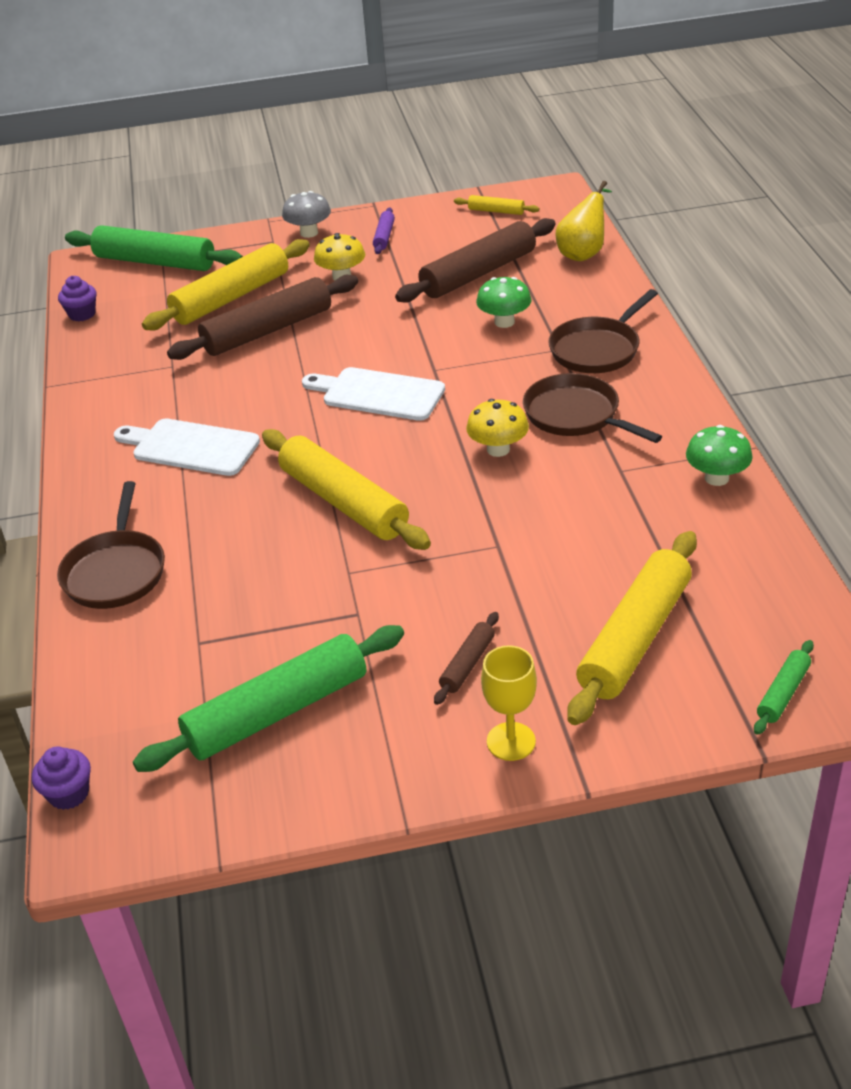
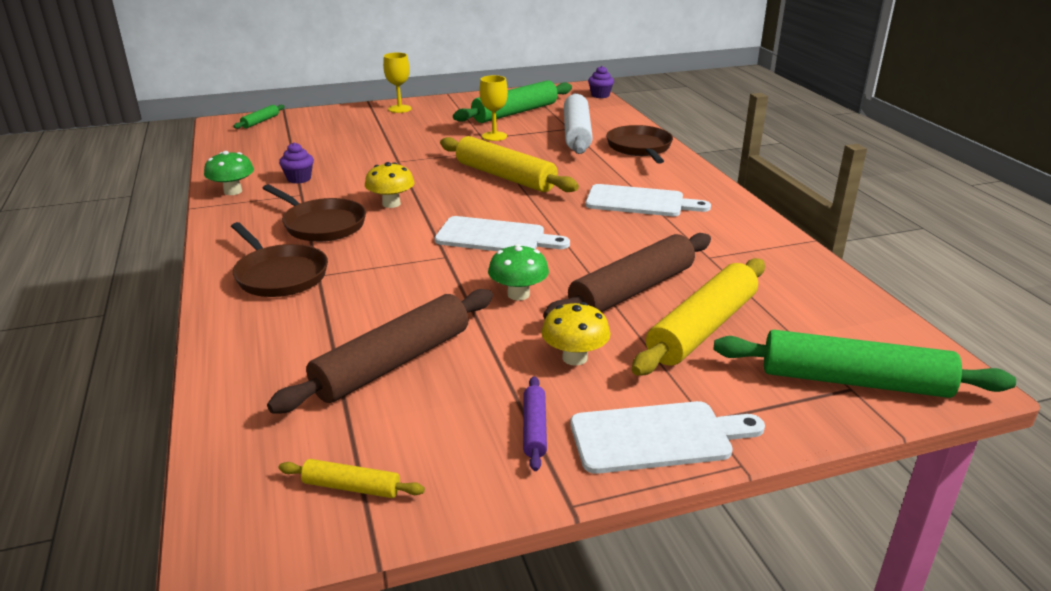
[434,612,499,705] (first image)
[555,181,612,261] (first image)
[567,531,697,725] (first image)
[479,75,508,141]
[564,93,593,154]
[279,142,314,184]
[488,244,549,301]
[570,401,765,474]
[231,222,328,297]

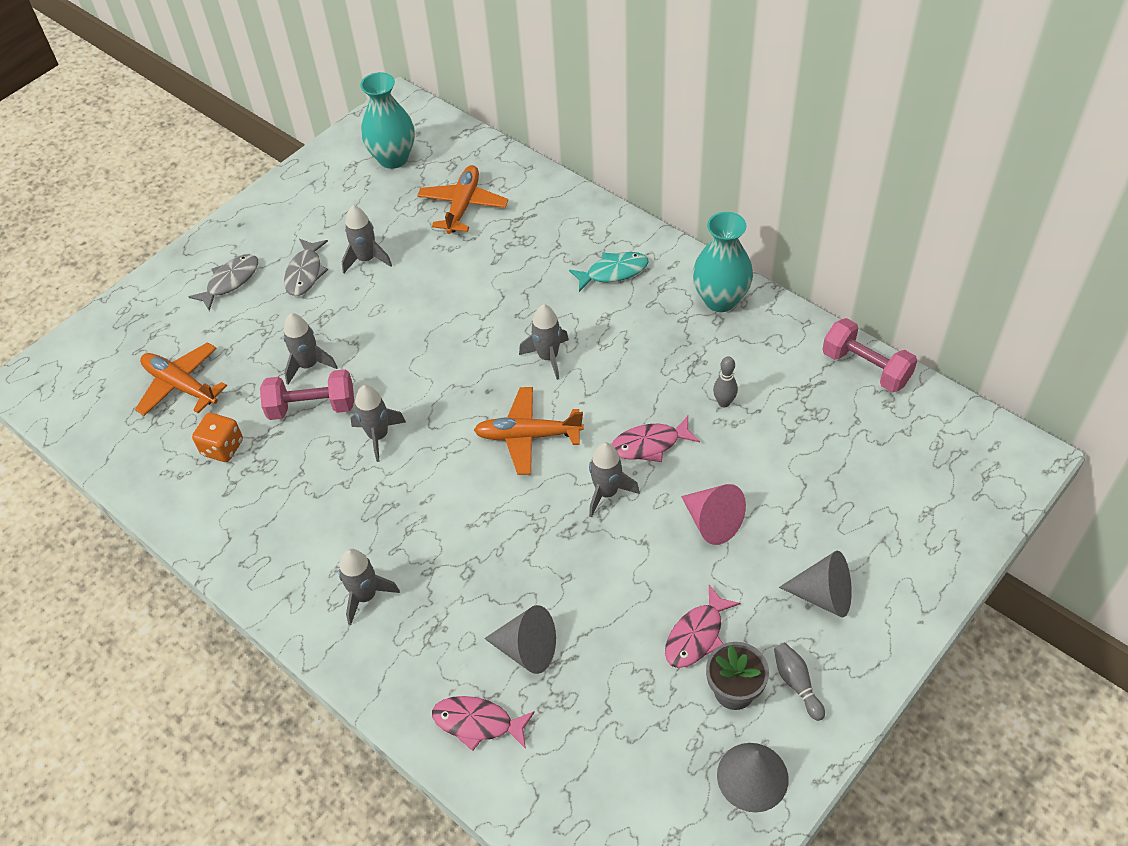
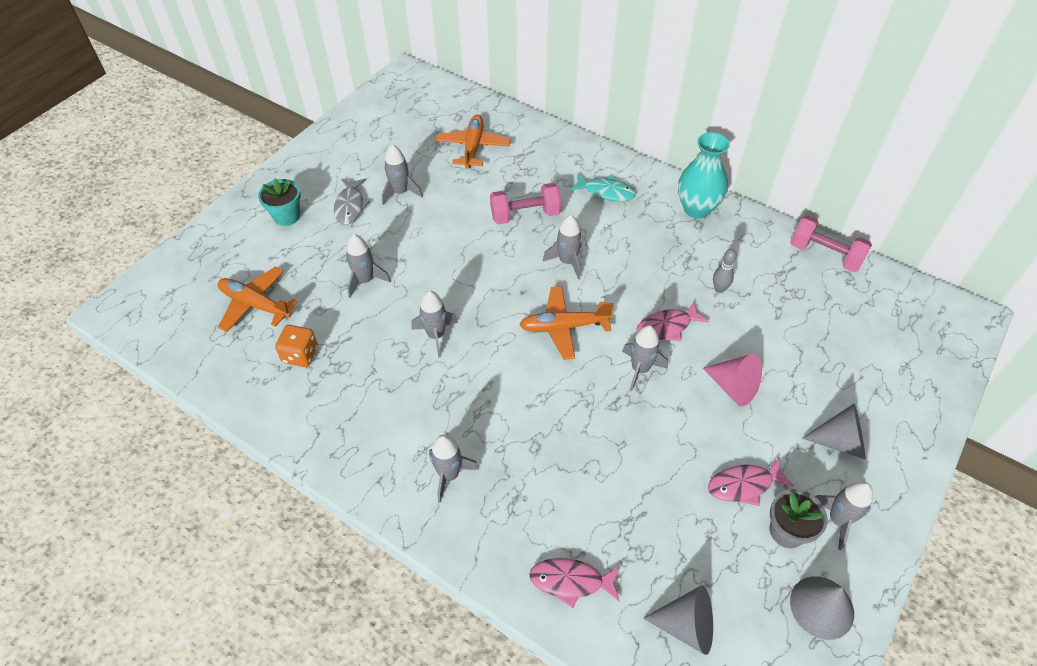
[360,72,415,169] (first image)
[490,183,562,224]
[643,585,713,655]
[258,178,301,226]
[815,481,873,550]
[570,173,636,202]
[708,458,794,506]

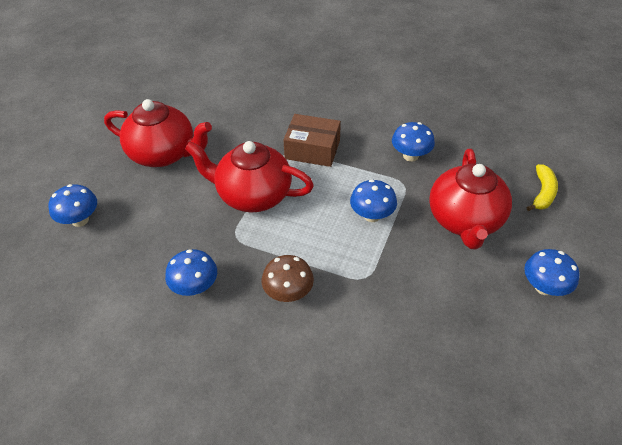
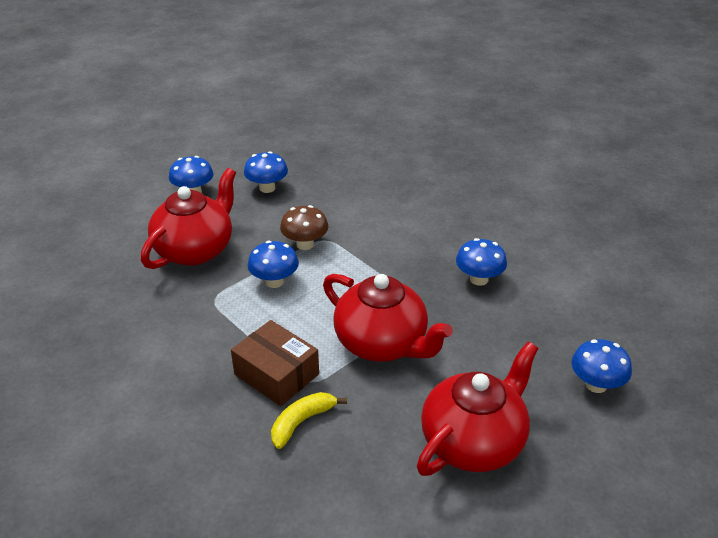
[280,205,328,250]
[244,151,288,193]
[271,392,347,449]
[417,342,538,476]

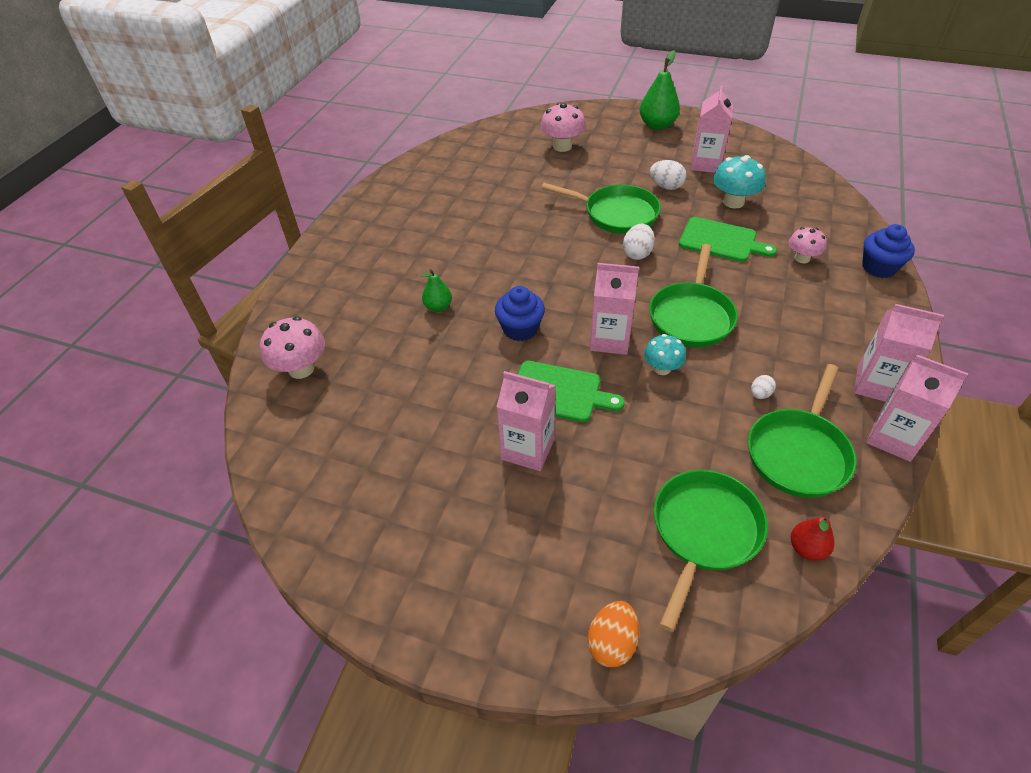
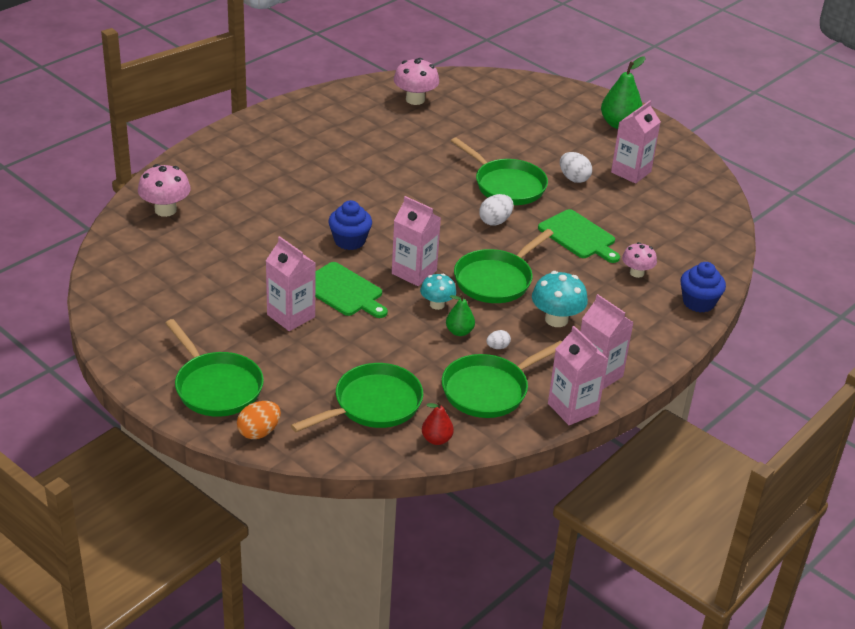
[165,319,264,417]
[446,293,475,336]
[394,58,439,105]
[532,271,588,327]

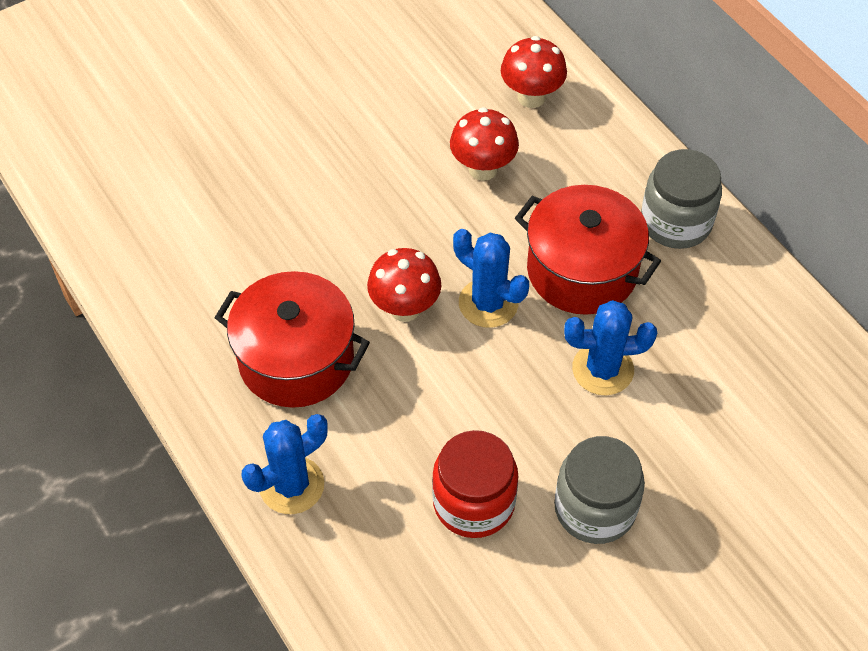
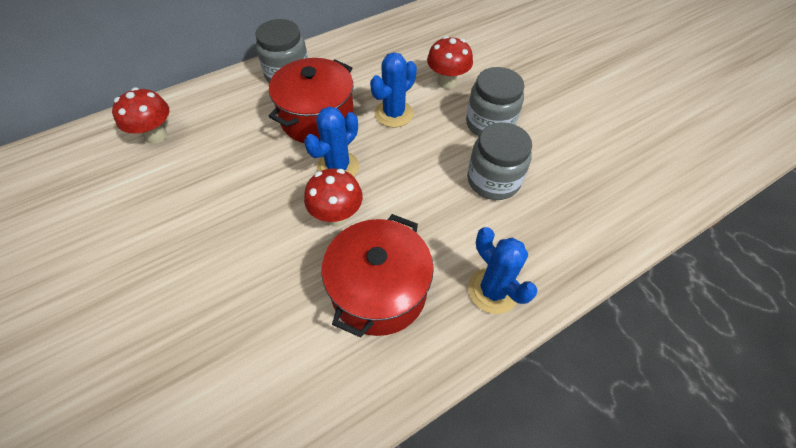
[427,36,473,89]
[467,122,532,200]
[370,52,417,128]

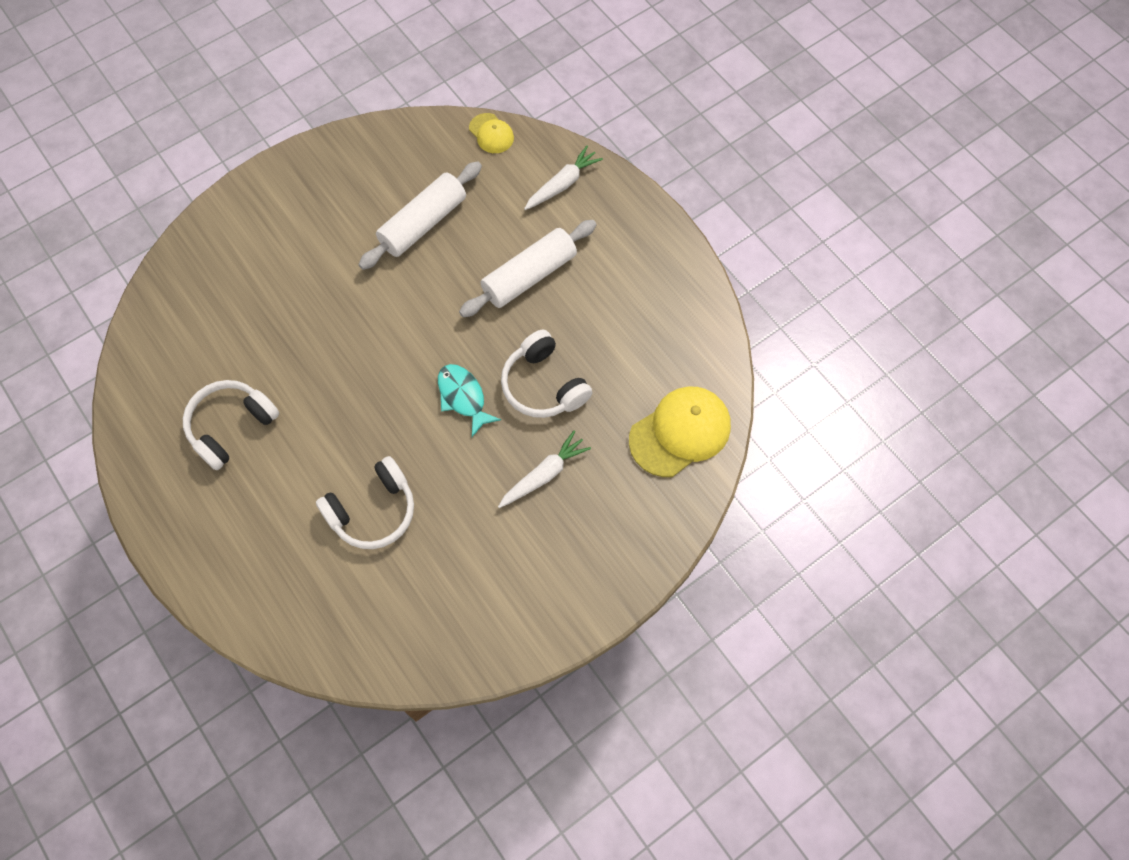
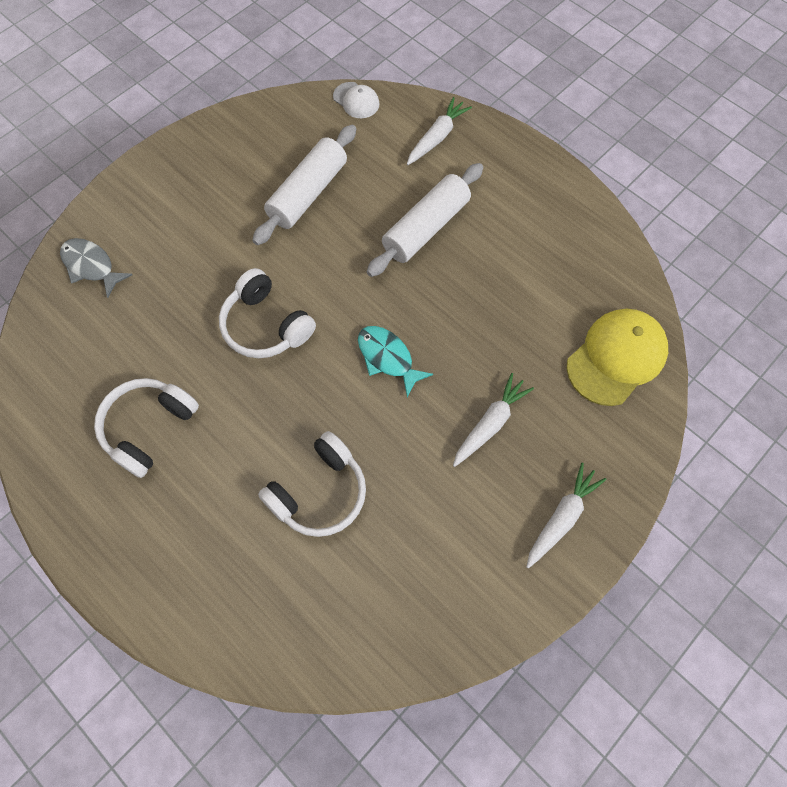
[60,238,133,298]
[526,463,606,569]
[219,268,316,358]
[333,82,380,118]

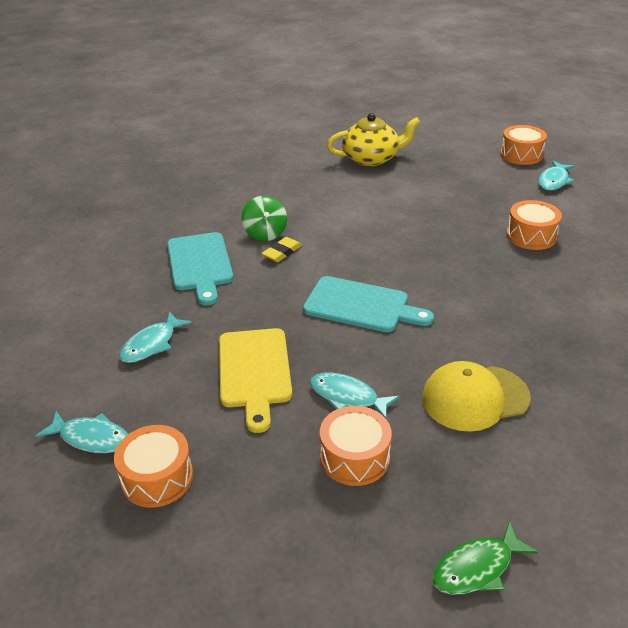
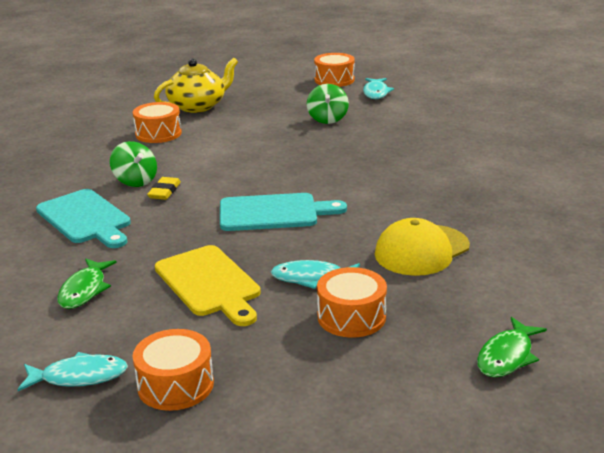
[307,84,349,124]
[133,102,182,143]
[57,259,117,309]

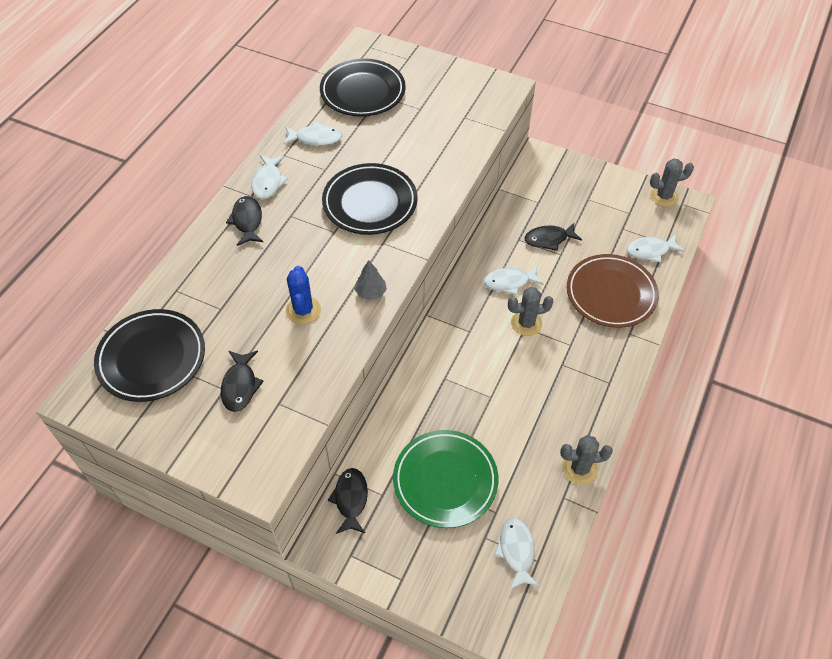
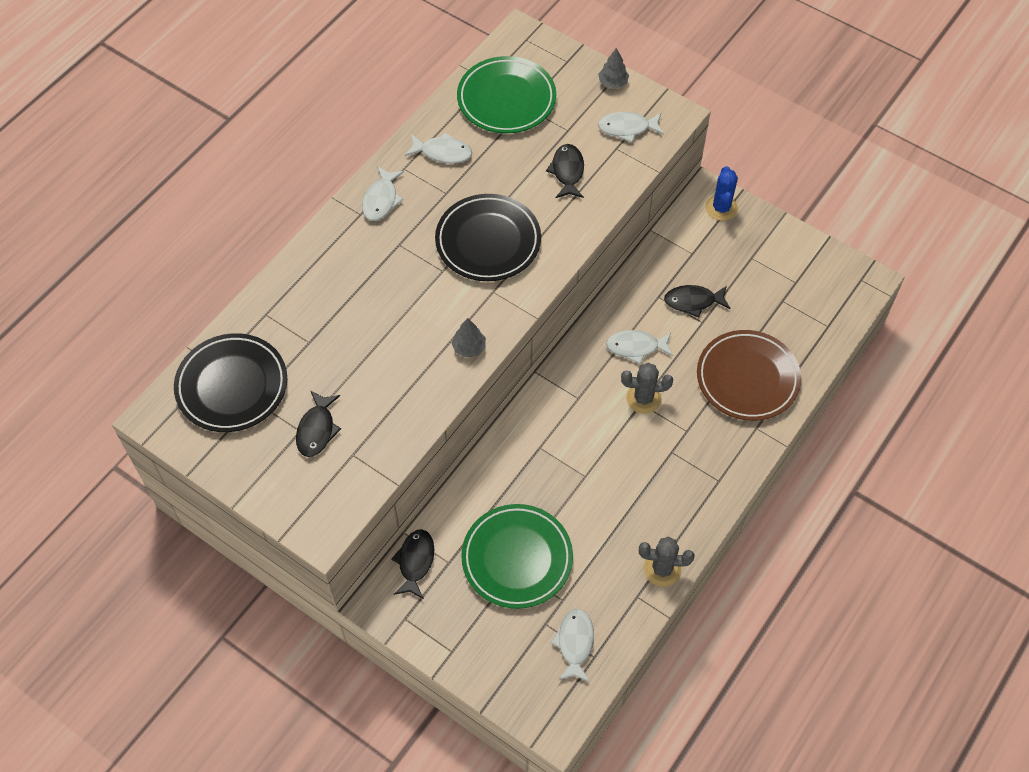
[650,158,694,207] (first image)
[598,48,629,88]
[546,144,584,198]
[705,166,738,221]
[598,112,664,142]
[457,56,556,133]

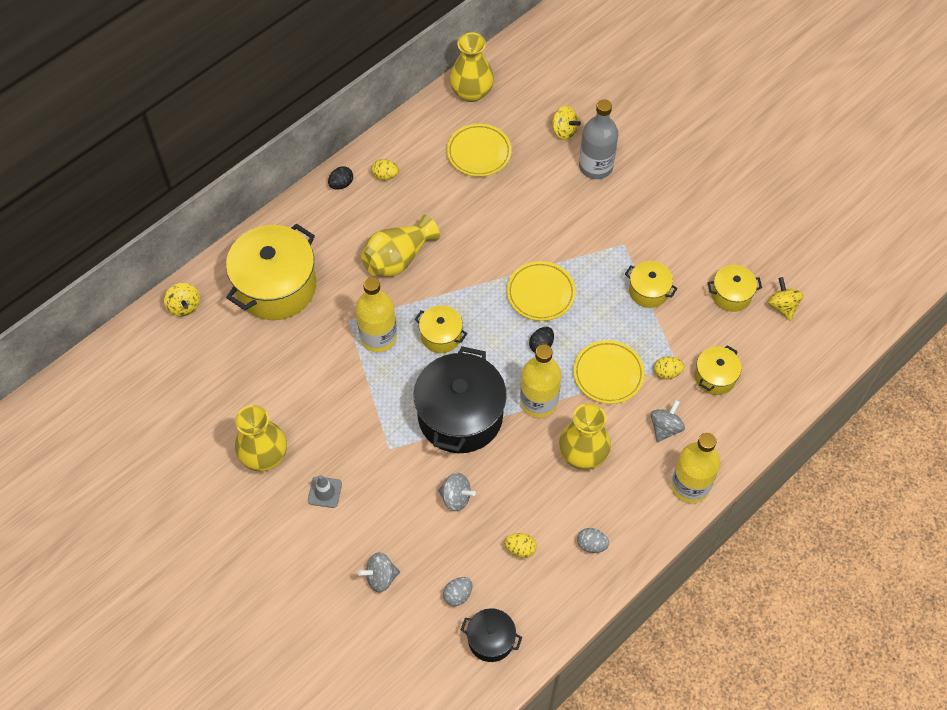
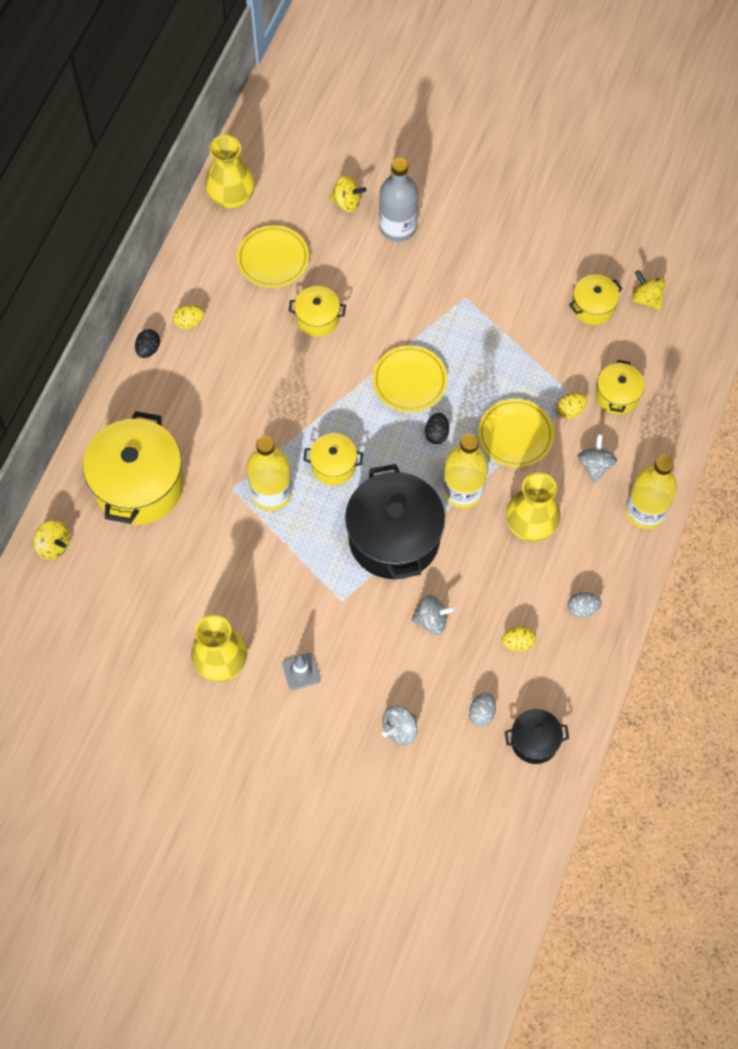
[361,215,440,277] (first image)
[289,286,346,337]

